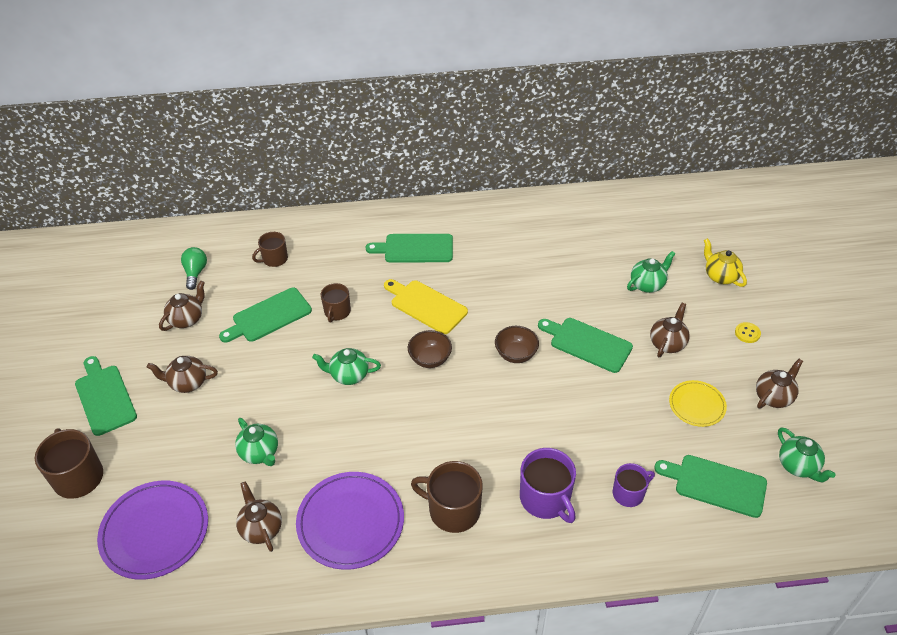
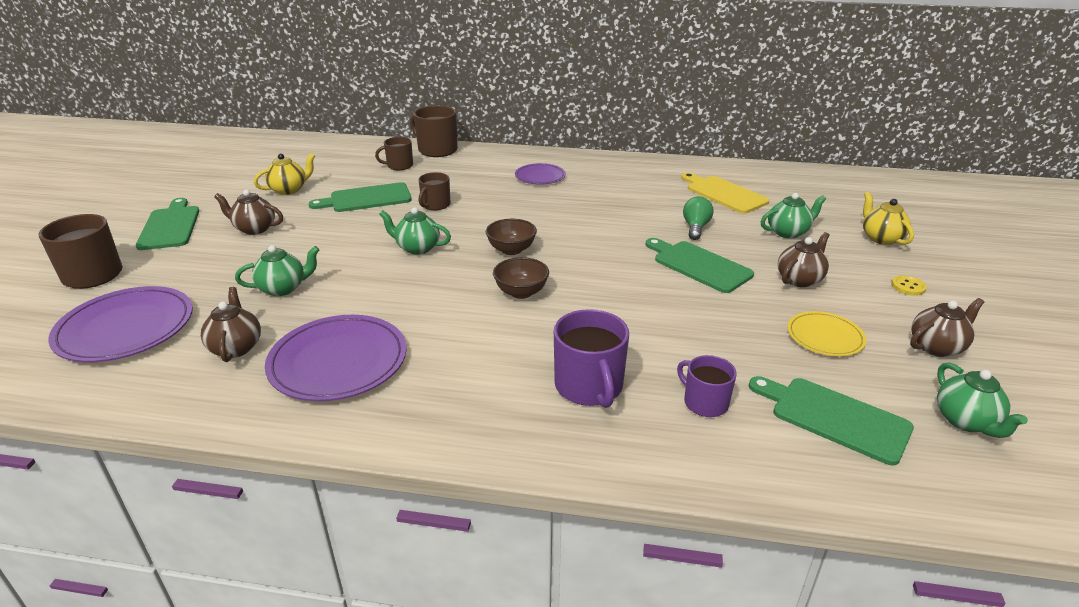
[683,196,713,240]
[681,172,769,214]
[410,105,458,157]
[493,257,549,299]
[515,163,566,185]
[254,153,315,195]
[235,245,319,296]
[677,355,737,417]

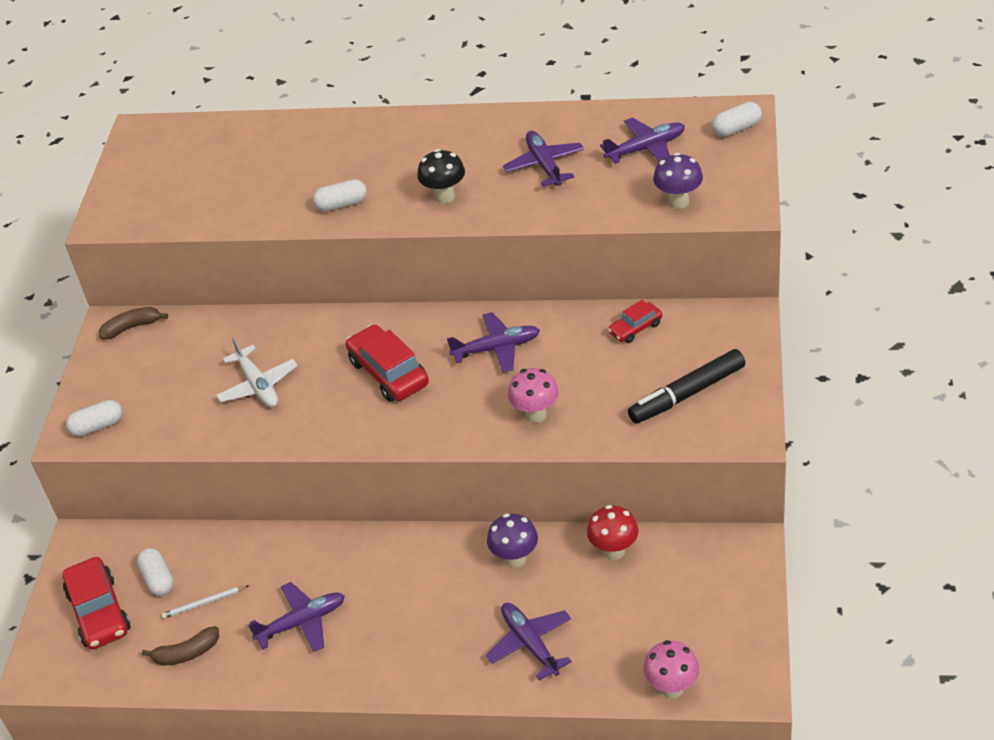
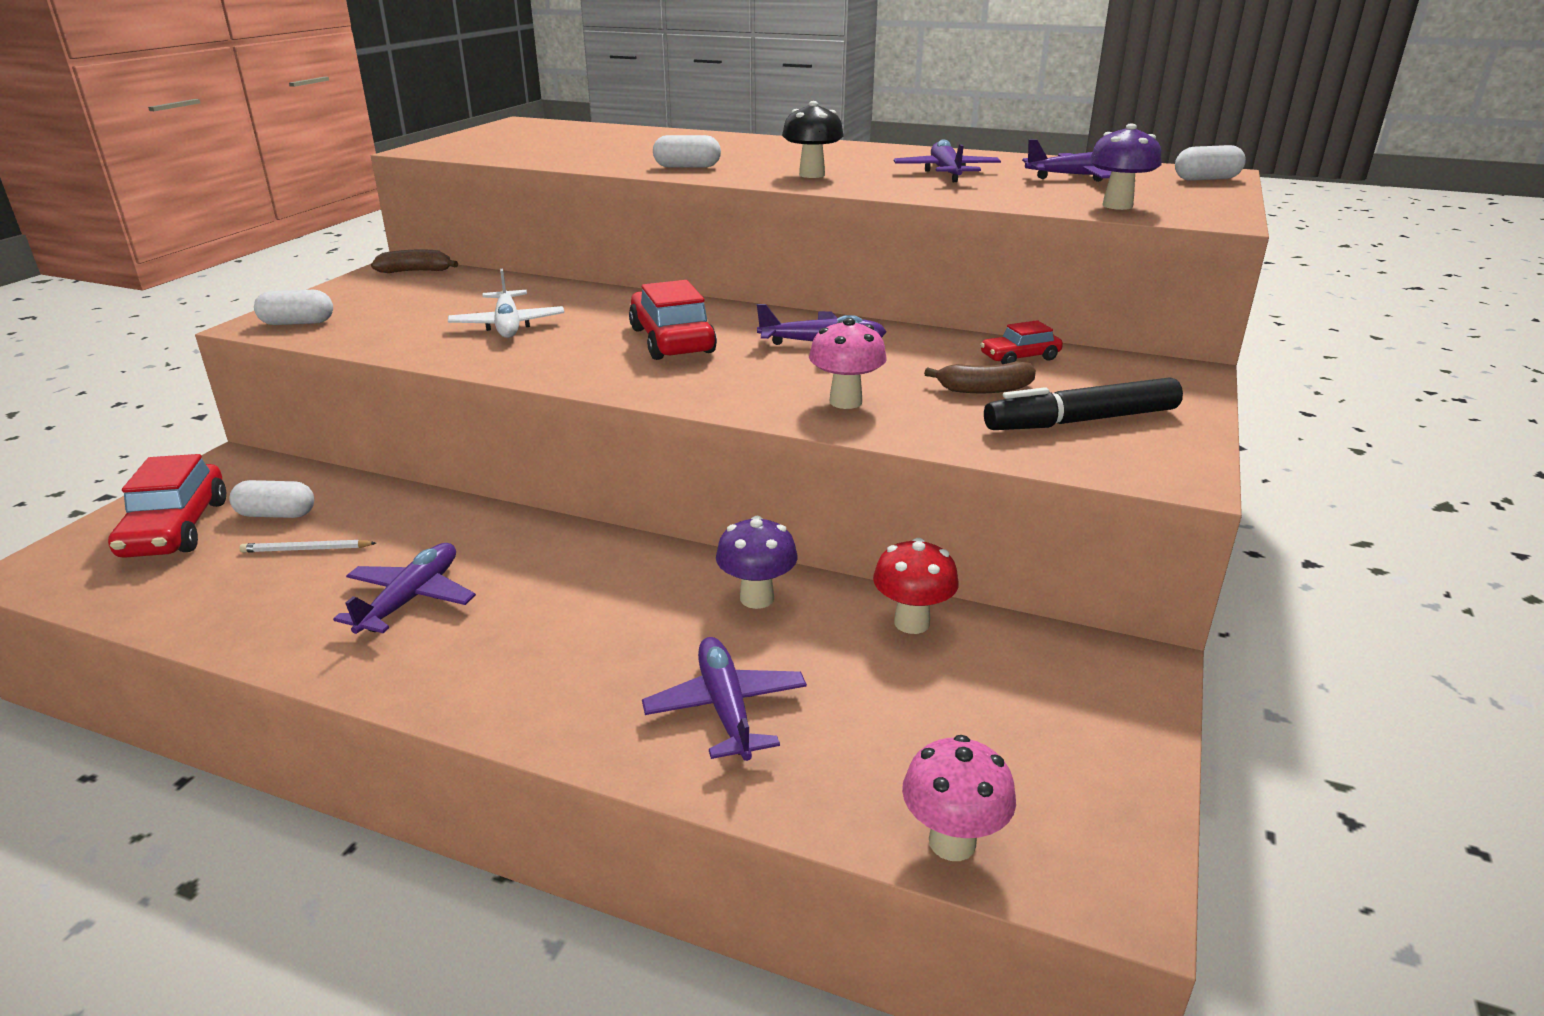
[924,361,1036,393]
[229,480,314,518]
[333,543,476,634]

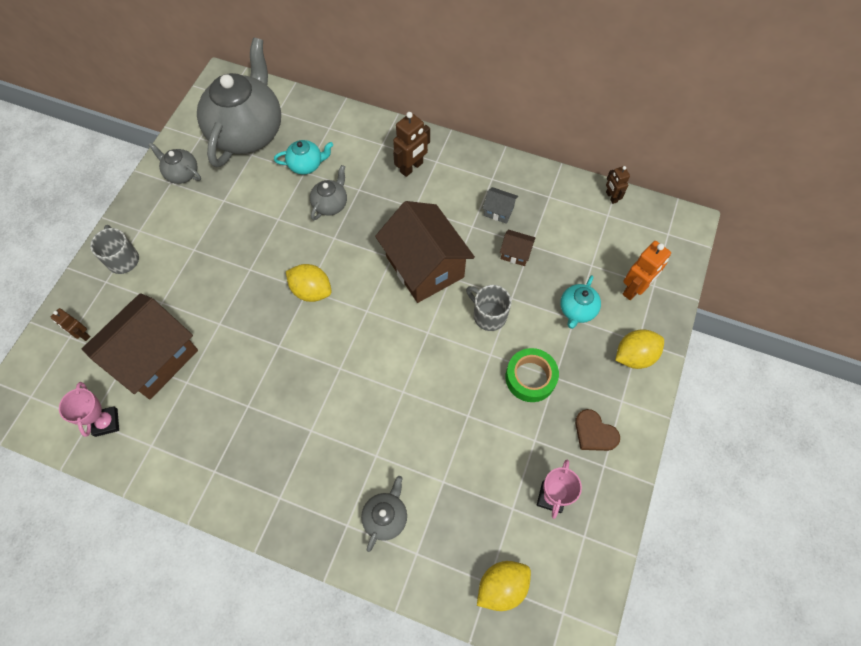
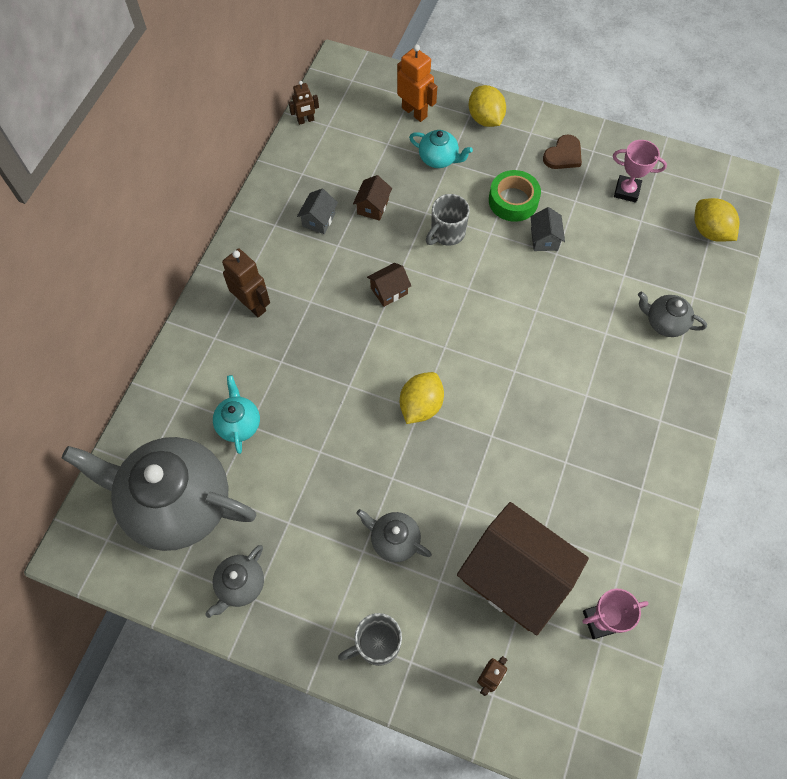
[530,207,565,251]
[356,509,432,562]
[367,263,411,307]

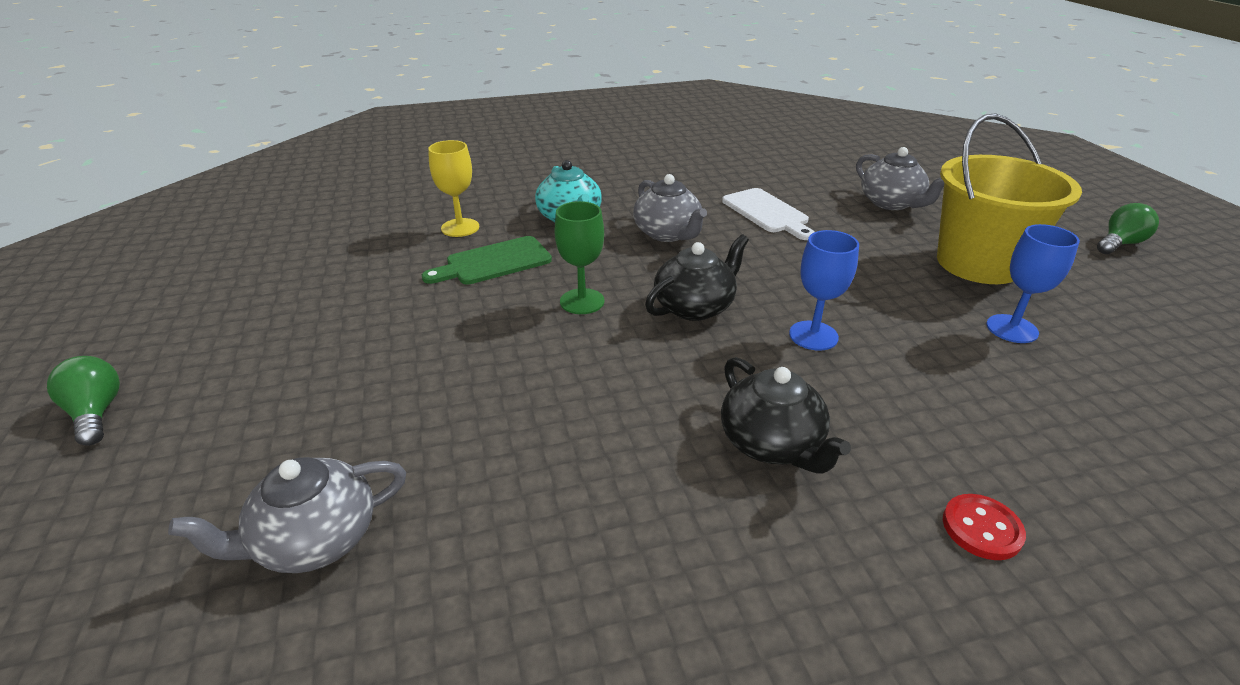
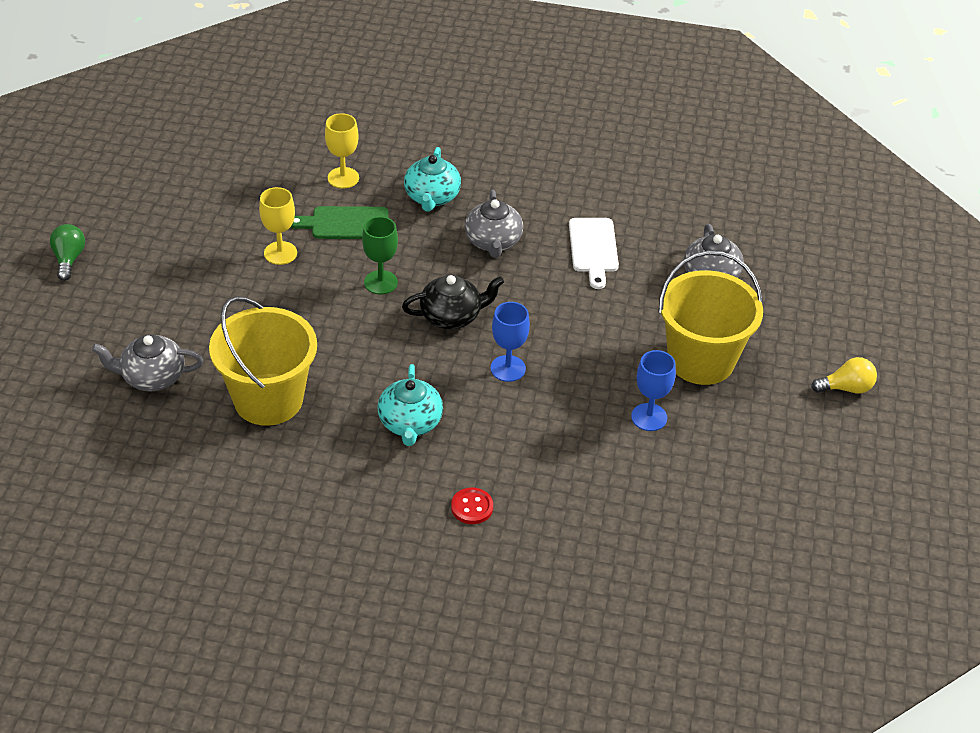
[209,296,317,426]
[259,187,297,265]
[377,364,443,446]
[811,357,877,394]

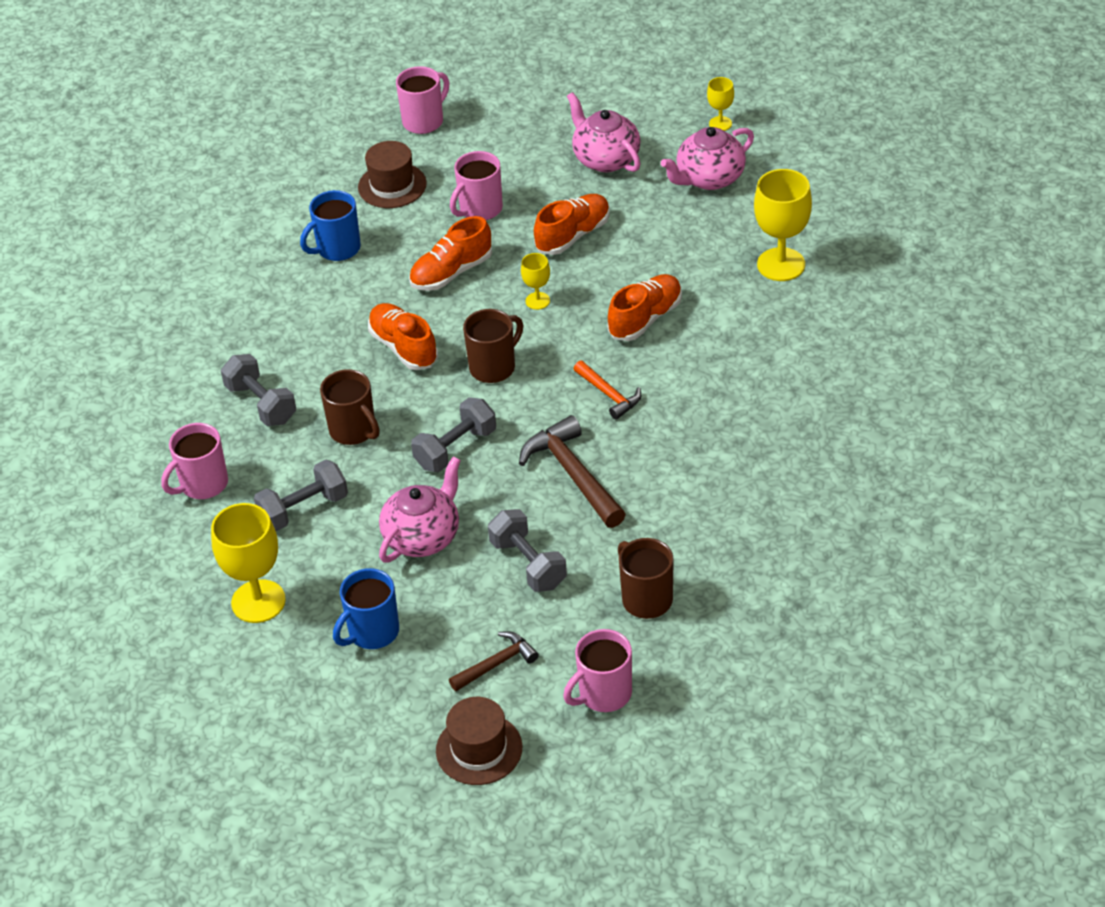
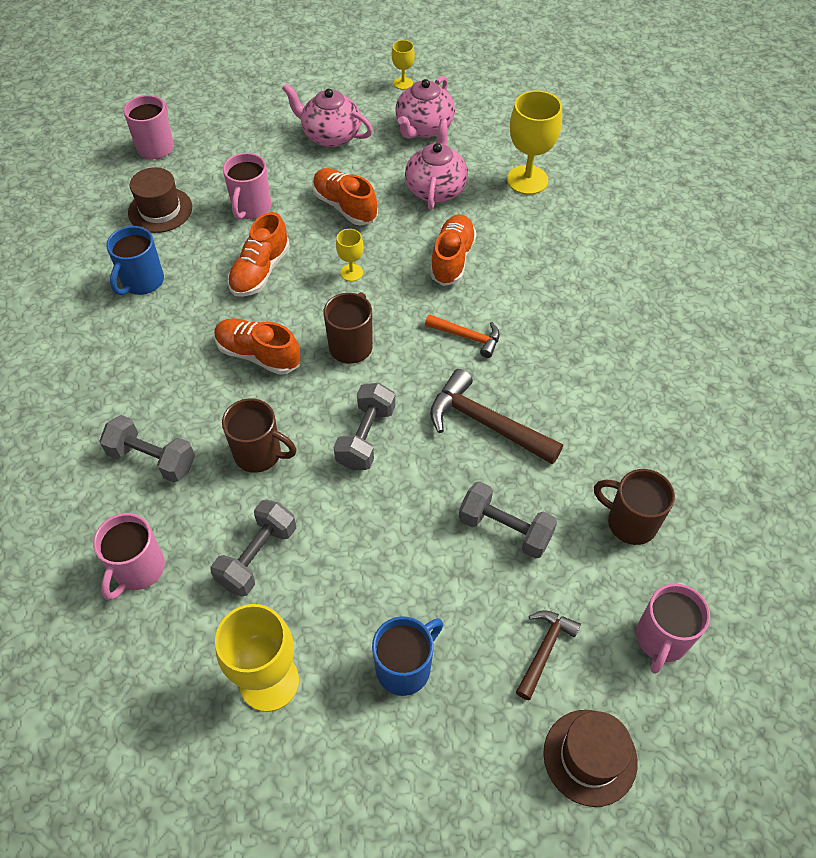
[405,119,468,210]
[372,616,443,696]
[312,168,378,226]

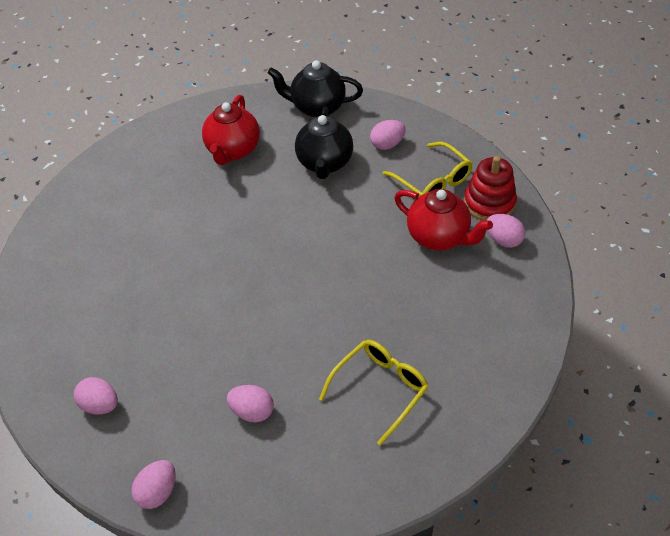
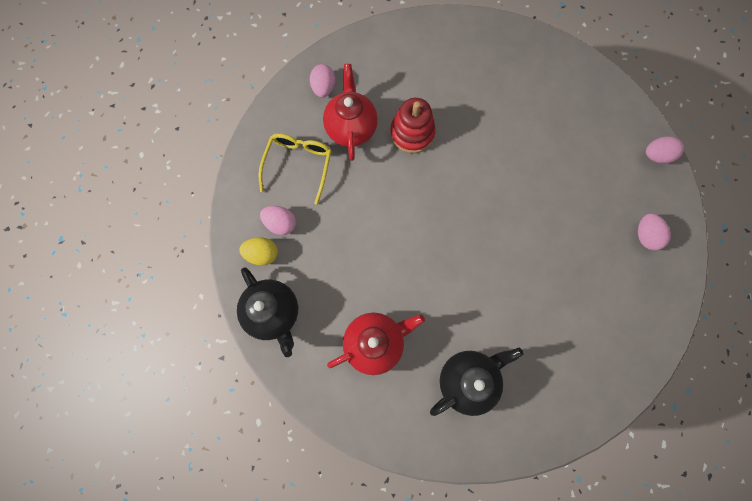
[227,385,274,423] (first image)
[319,340,429,446] (first image)
[239,237,278,266]
[430,348,523,416]
[390,98,436,153]

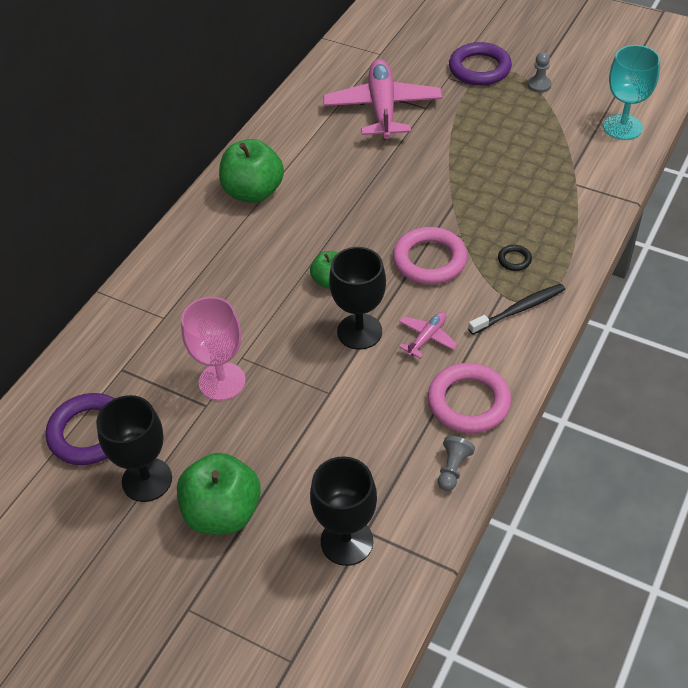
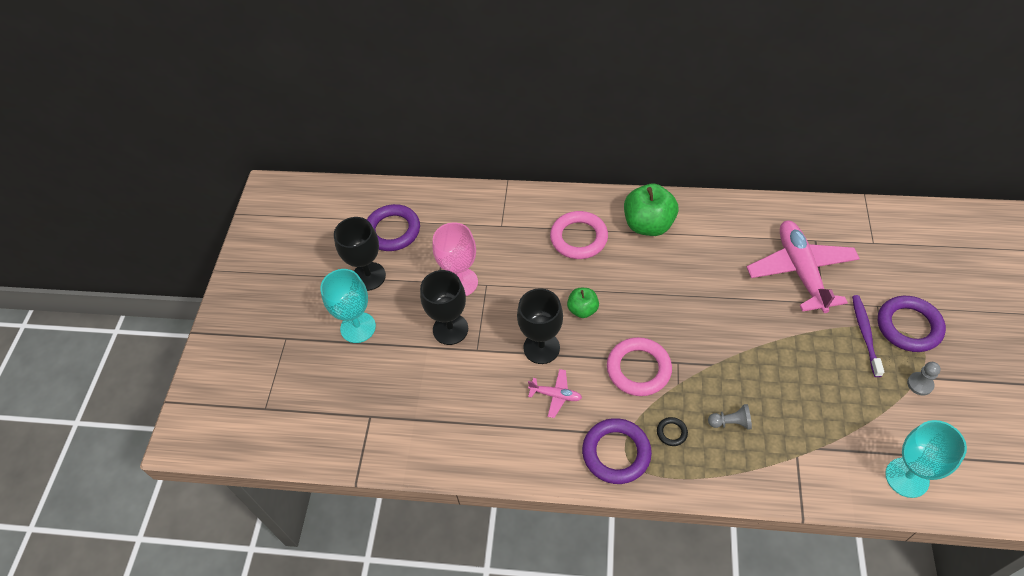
[852,295,884,377]
[420,270,468,345]
[550,211,608,259]
[708,404,752,430]
[320,269,376,343]
[582,418,652,484]
[747,221,860,313]

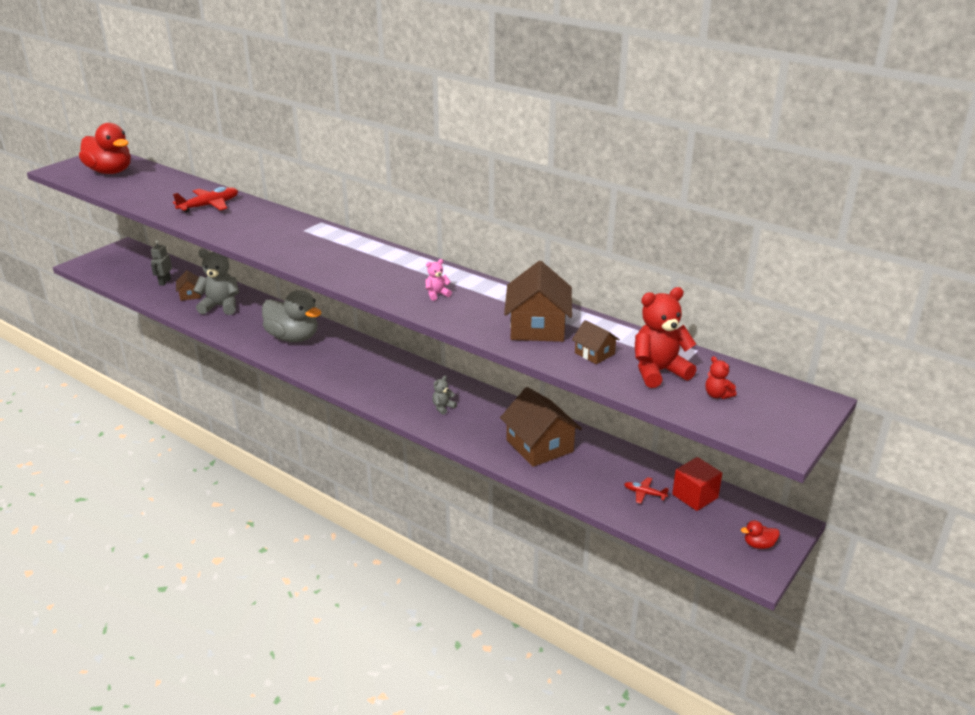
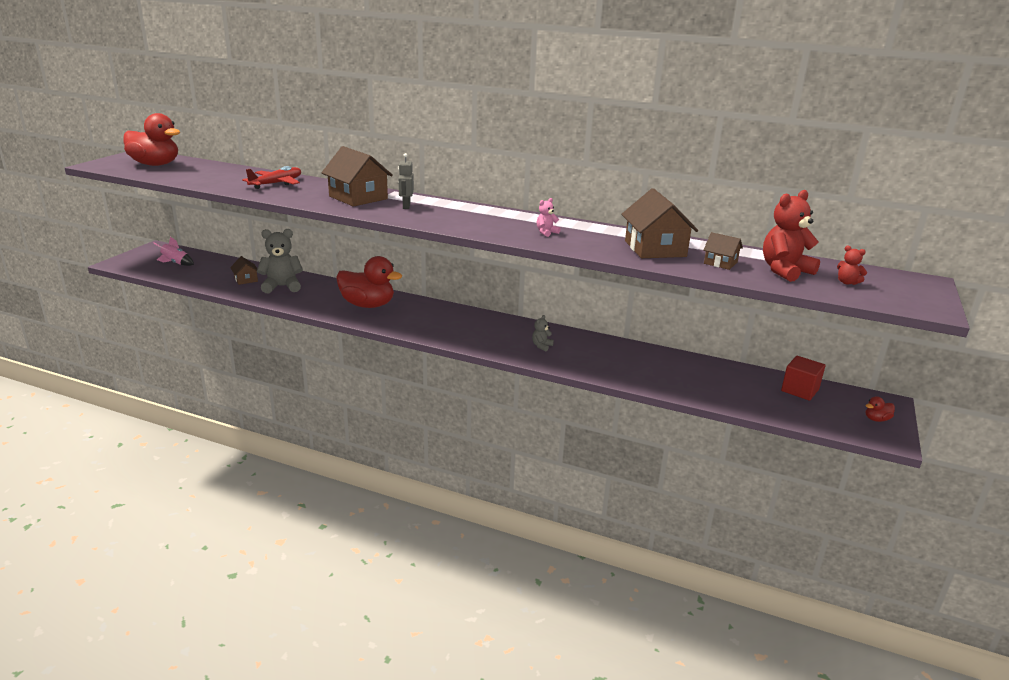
[624,477,669,504] (first image)
[153,237,194,266]
[398,153,414,209]
[322,146,393,207]
[336,256,402,308]

